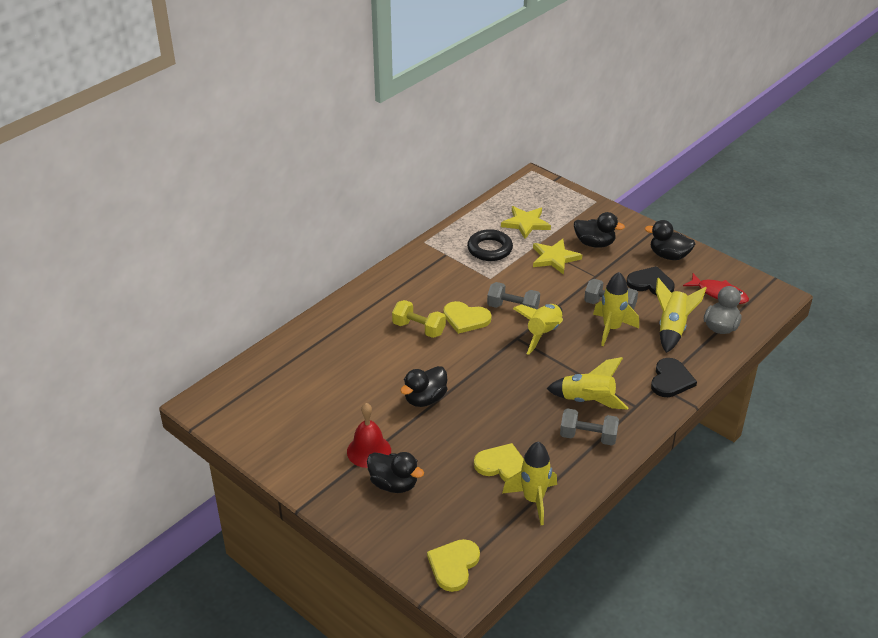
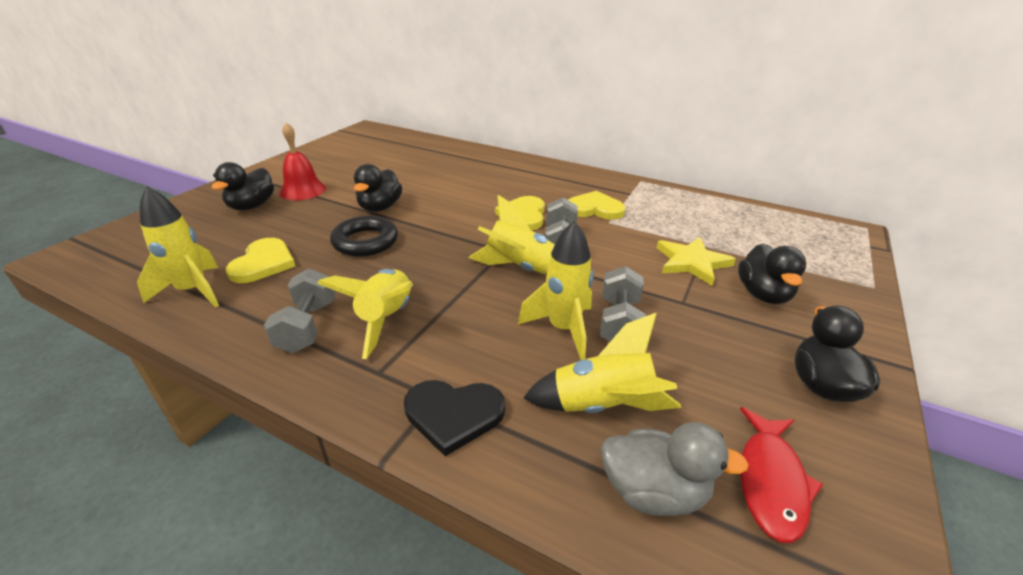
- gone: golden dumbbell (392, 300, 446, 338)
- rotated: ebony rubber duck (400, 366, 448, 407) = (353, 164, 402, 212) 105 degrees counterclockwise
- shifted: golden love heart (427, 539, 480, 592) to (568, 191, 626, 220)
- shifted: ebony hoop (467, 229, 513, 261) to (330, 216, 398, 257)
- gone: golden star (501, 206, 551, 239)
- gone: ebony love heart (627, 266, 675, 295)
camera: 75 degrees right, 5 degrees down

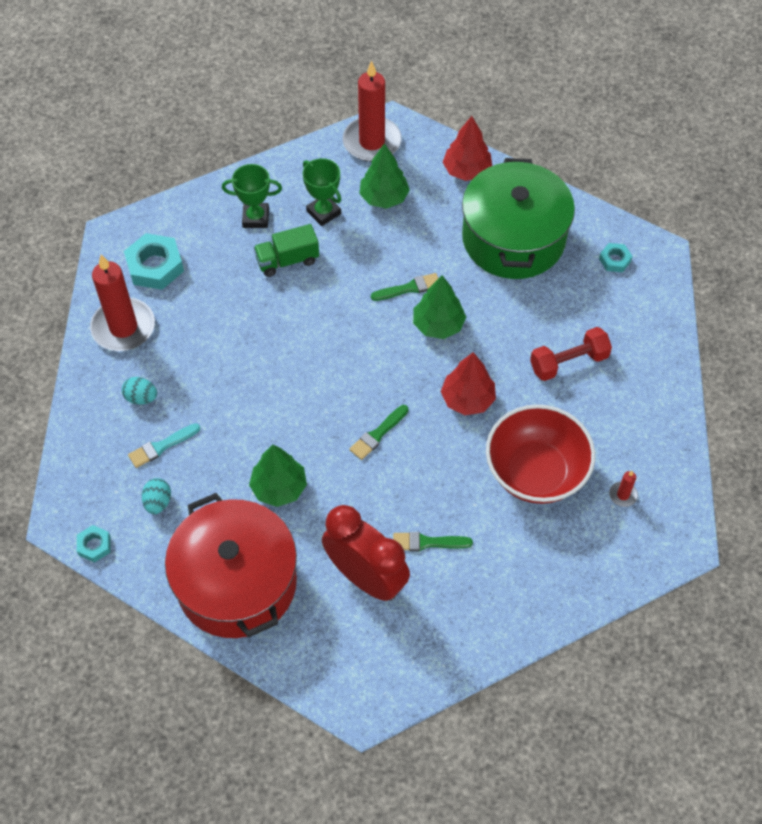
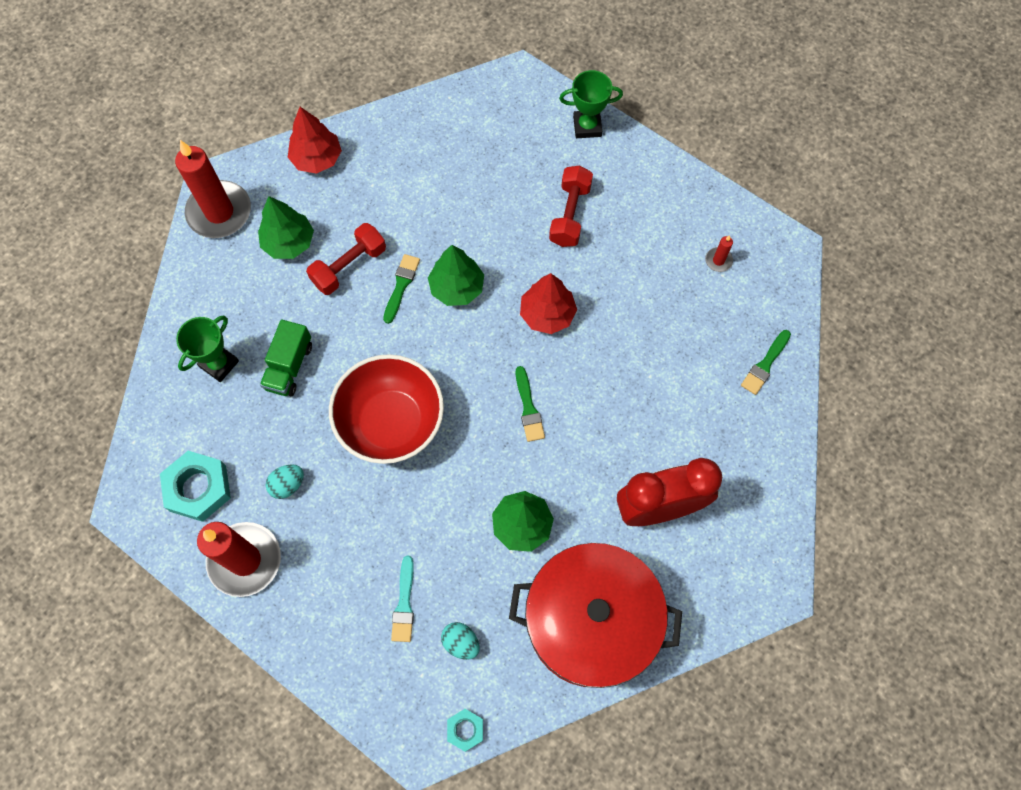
- shifted: aqua toy egg (122, 377, 157, 405) to (266, 464, 304, 499)
- shifted: green award cup (303, 158, 341, 226) to (559, 70, 623, 138)
- shifted: green paint brush (393, 532, 473, 551) to (741, 330, 791, 395)
- gone: green stockpot (462, 158, 575, 279)
- shifted: scarlet deep dish (486, 404, 595, 504) to (329, 354, 444, 464)
- gone: aqua nut (599, 243, 633, 272)
- new: scarlet dumbbell (306, 223, 386, 295)
camera: 55 degrees left, 10 degrees up

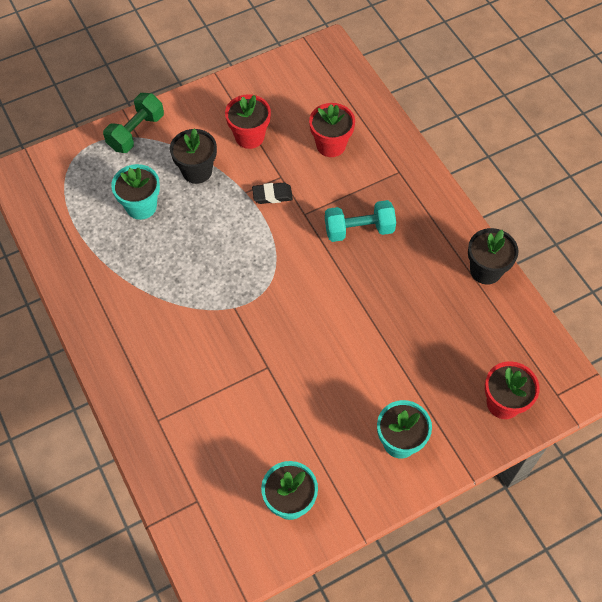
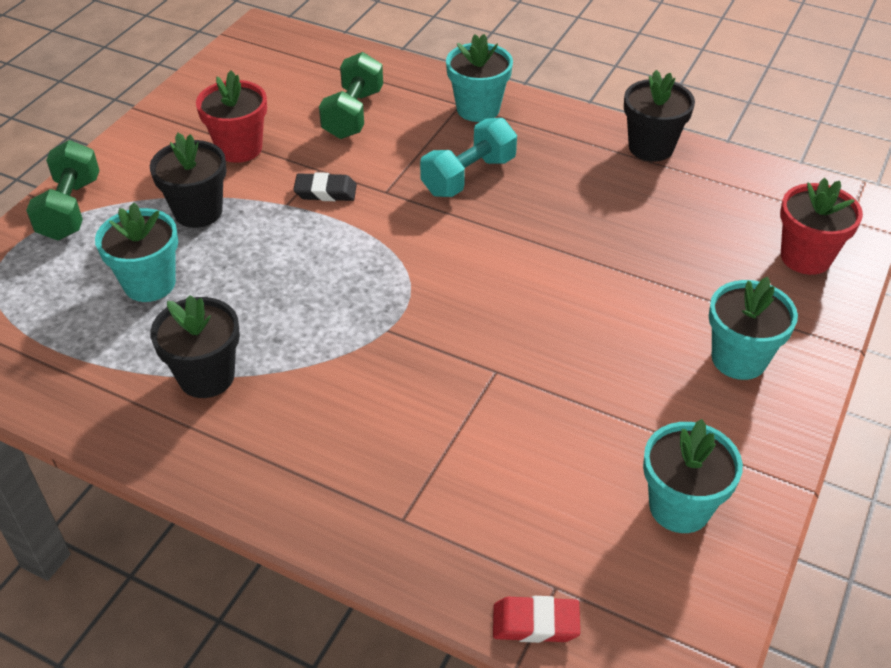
- rotated: ebony gum eraser (252, 183, 293, 204) = (293, 172, 357, 201) 45 degrees clockwise
- swapped: scarlet plant pot (309, 103, 355, 157) to green dumbbell (319, 52, 383, 139)
- new: ebony plant pot (150, 295, 240, 398)
- new: aqua plant pot (446, 34, 513, 122)
- new: scarlet gum eraser (493, 596, 580, 643)
camera: 35 degrees left, 15 degrees down

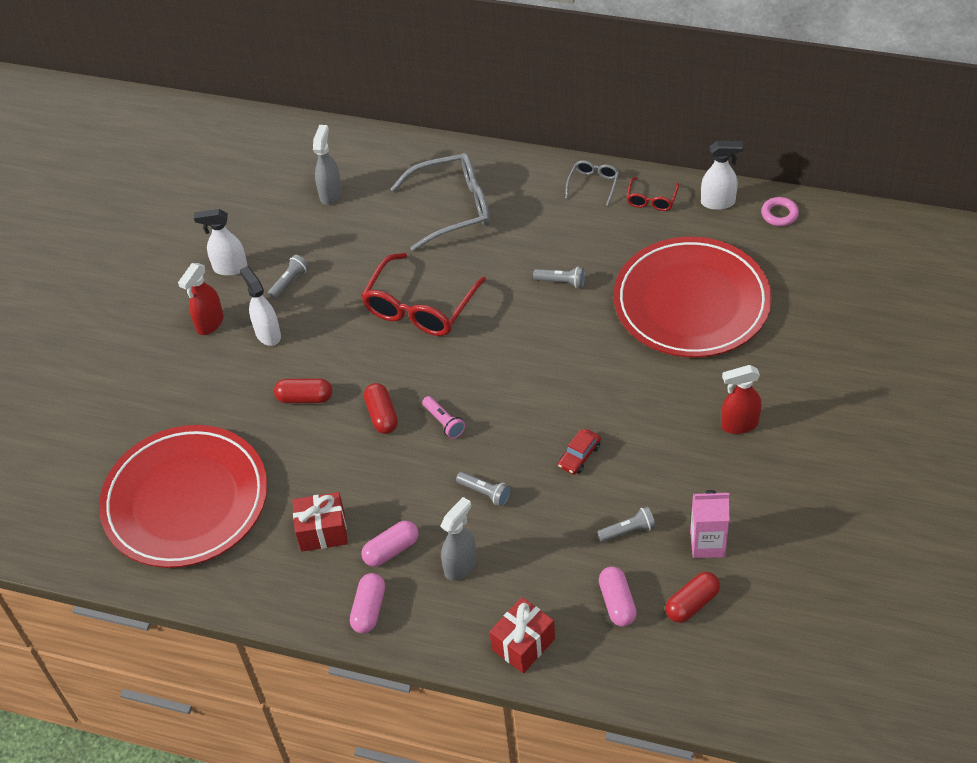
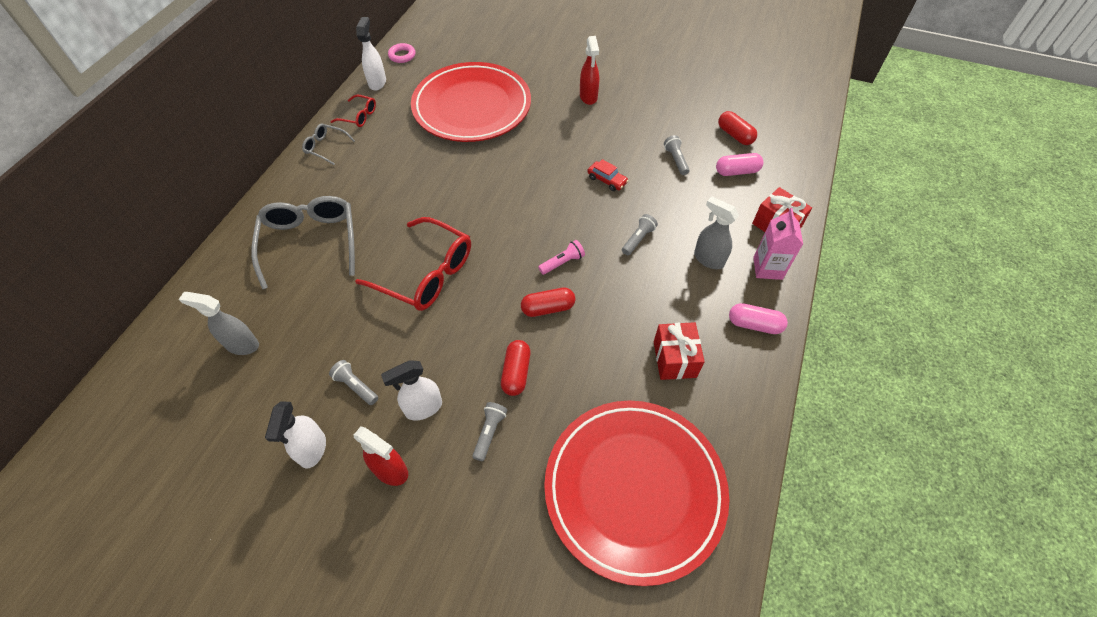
- gone: rose-pink pill shape (361, 521, 419, 567)
- shifted: ash-grey flashlight (533, 267, 585, 288) to (472, 402, 507, 461)
- shifted: rose-pink carton (690, 490, 729, 558) to (753, 208, 803, 280)
camera: 90 degrees left, 5 degrees up

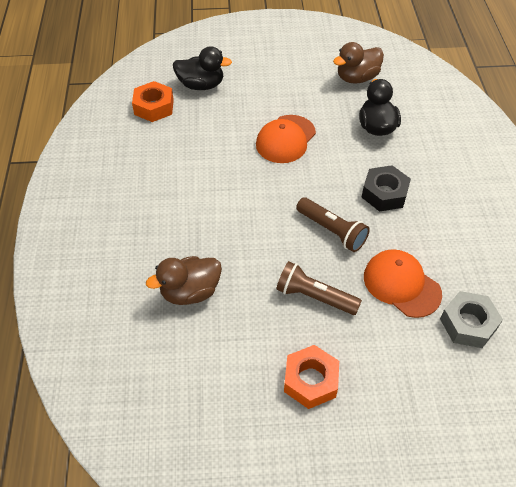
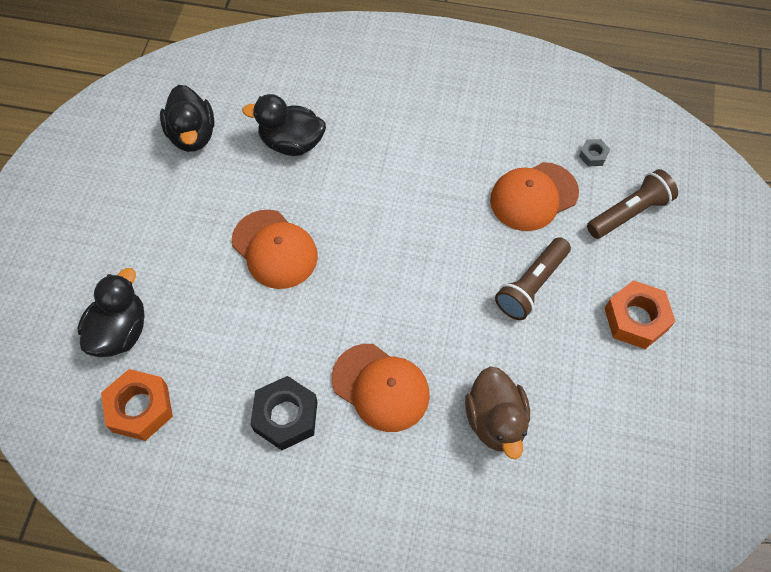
- shifted: dark brown flashlight (296, 197, 370, 252) to (587, 169, 678, 239)
- repainted: dark brown rubber duck (333, 42, 384, 83) to ebony rubber duck (160, 85, 215, 152)
- shifted: ebony nut (361, 165, 411, 212) to (250, 376, 317, 450)
- scaled: ash-grey nut (440, 291, 503, 348) = (579, 139, 610, 166) x0.49
- new: orange baseball cap (332, 344, 430, 432)
camera: 75 degrees left, 10 degrees up

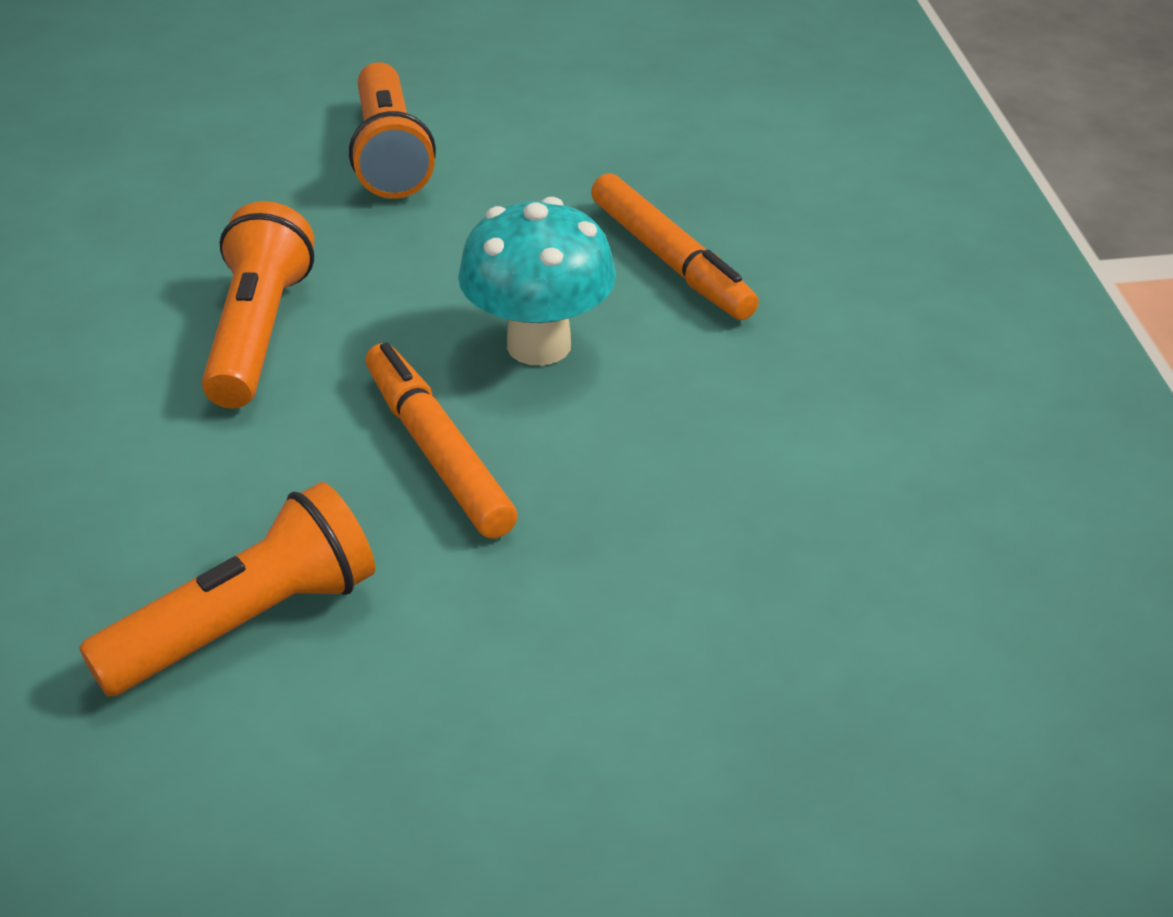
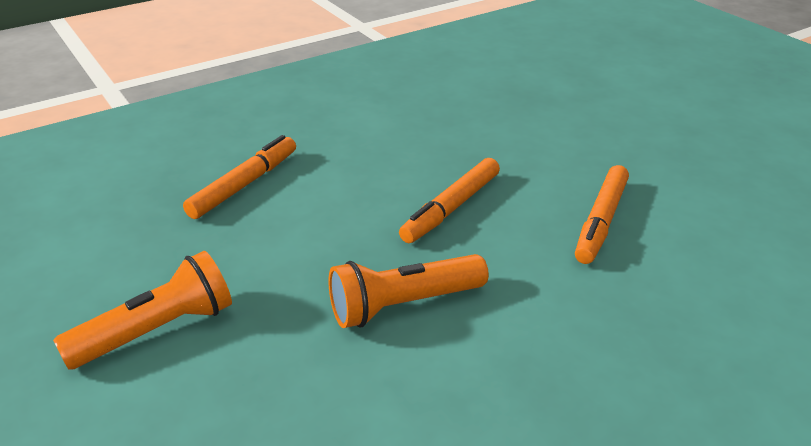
- swapped: orange flashlight (79, 482, 375, 697) to orange marker (575, 165, 629, 264)
- gone: aqua fungus (458, 197, 616, 365)
camera: 115 degrees left, 5 degrees down

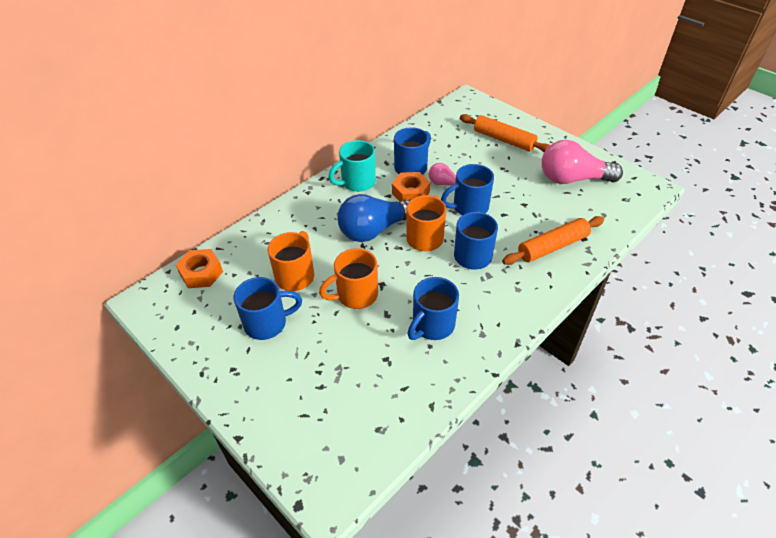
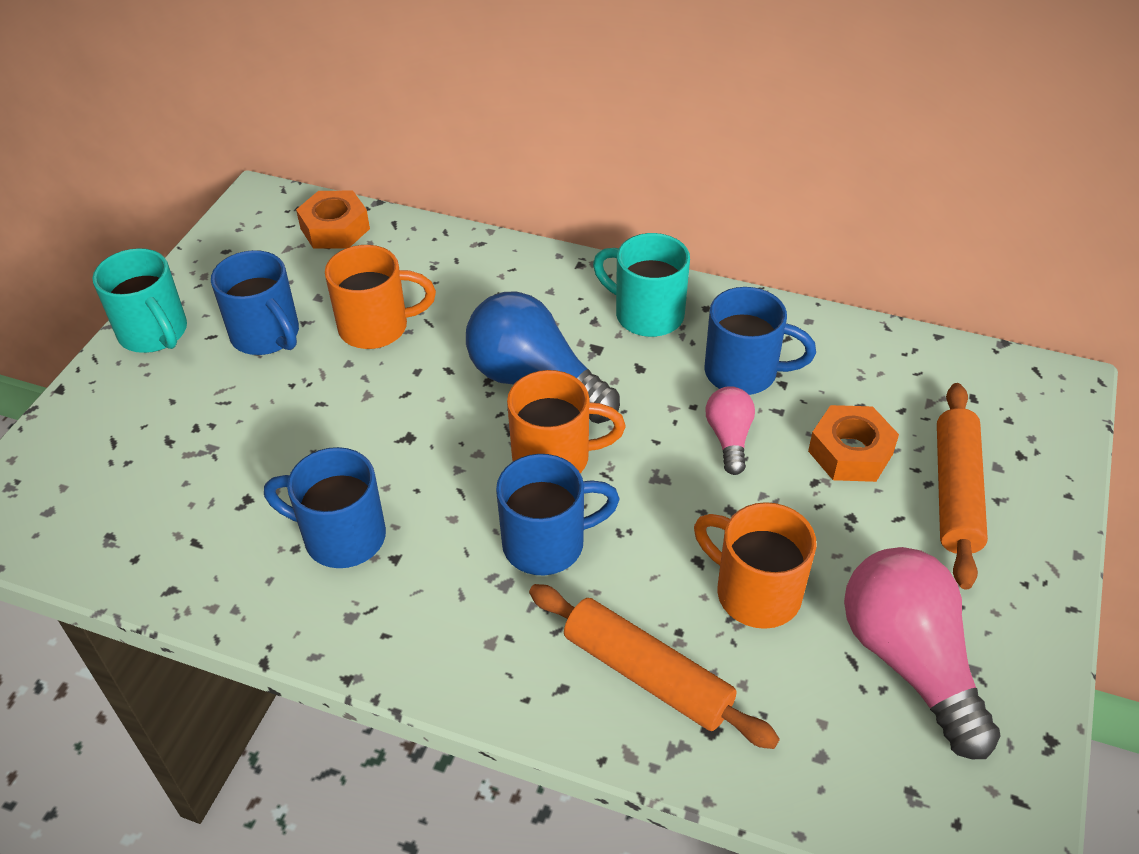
- shifted: orange mug (319, 248, 378, 309) to (694, 502, 817, 629)
- shifted: orange nut (392, 172, 430, 202) to (808, 405, 899, 482)
- gone: blue mug (441, 164, 494, 215)
- new: aqua mug (93, 248, 187, 353)
camera: 65 degrees right, 0 degrees up

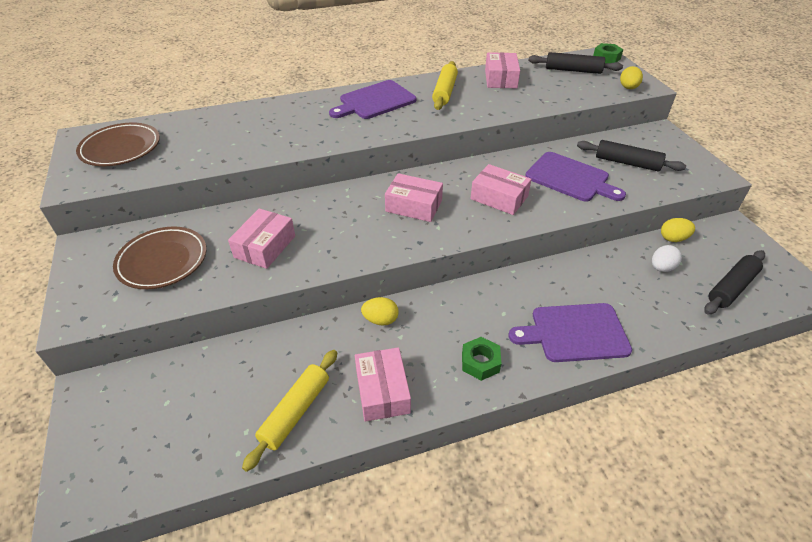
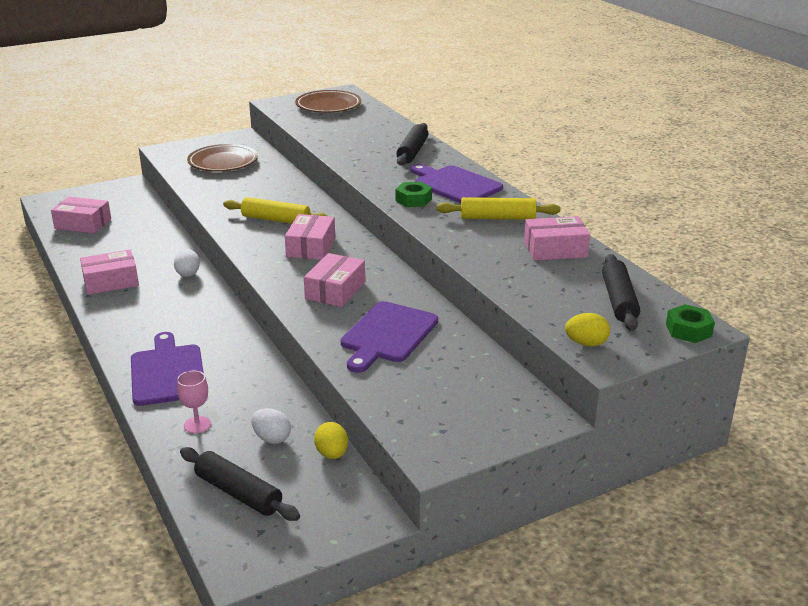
- shifted: rose-pink package (228, 208, 295, 269) to (51, 197, 111, 234)
- shifted: golden dough roller (242, 350, 337, 472) to (223, 197, 327, 224)
- repainted: golden toy egg (361, 297, 398, 326) to pure white toy egg (174, 249, 200, 277)
- shifted: green nut (462, 337, 501, 381) to (396, 182, 432, 207)
- shifted: ebony dough roller (577, 140, 686, 171) to (396, 123, 428, 166)
- new: rose-pink goblet (177, 371, 211, 433)
camera: 80 degrees right, 15 degrees down

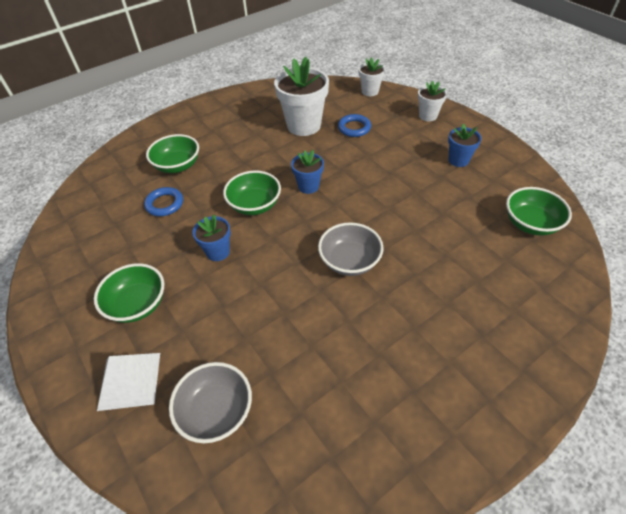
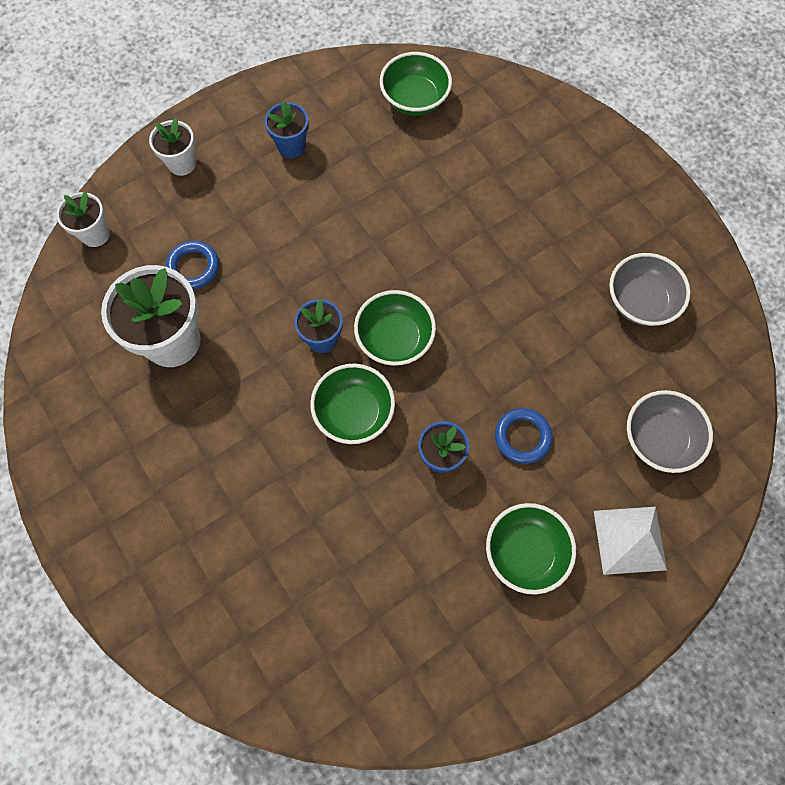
- shifted: blue hoop (144, 187, 183, 216) to (495, 408, 553, 464)
- shifted: green deep dish (146, 134, 199, 173) to (354, 290, 436, 366)
- shifted: ash-grey deep dish (318, 222, 384, 276) to (609, 253, 691, 326)
camera: 90 degrees left, 20 degrees up

